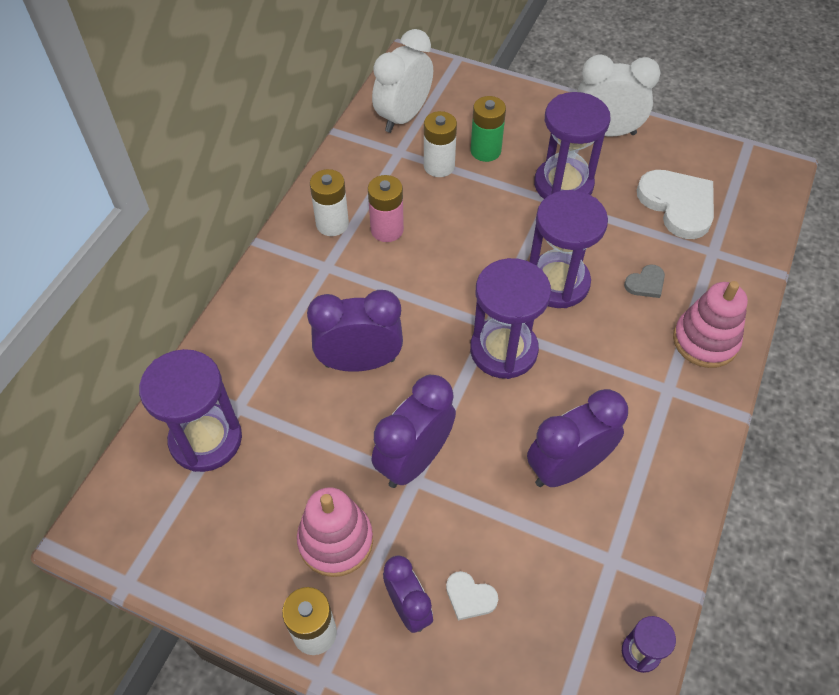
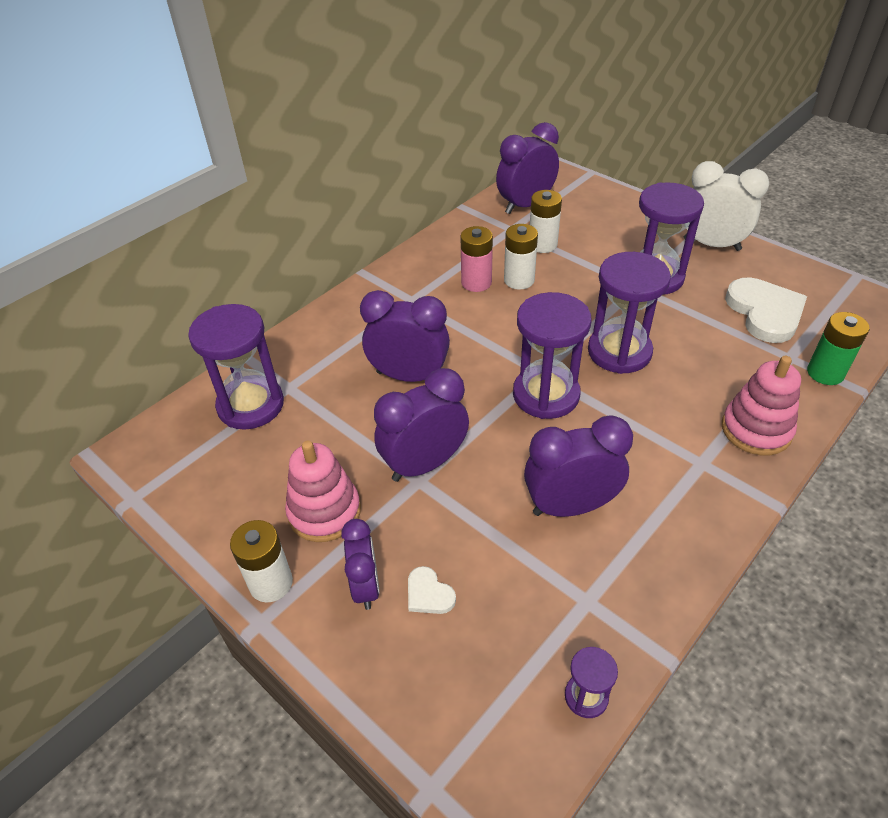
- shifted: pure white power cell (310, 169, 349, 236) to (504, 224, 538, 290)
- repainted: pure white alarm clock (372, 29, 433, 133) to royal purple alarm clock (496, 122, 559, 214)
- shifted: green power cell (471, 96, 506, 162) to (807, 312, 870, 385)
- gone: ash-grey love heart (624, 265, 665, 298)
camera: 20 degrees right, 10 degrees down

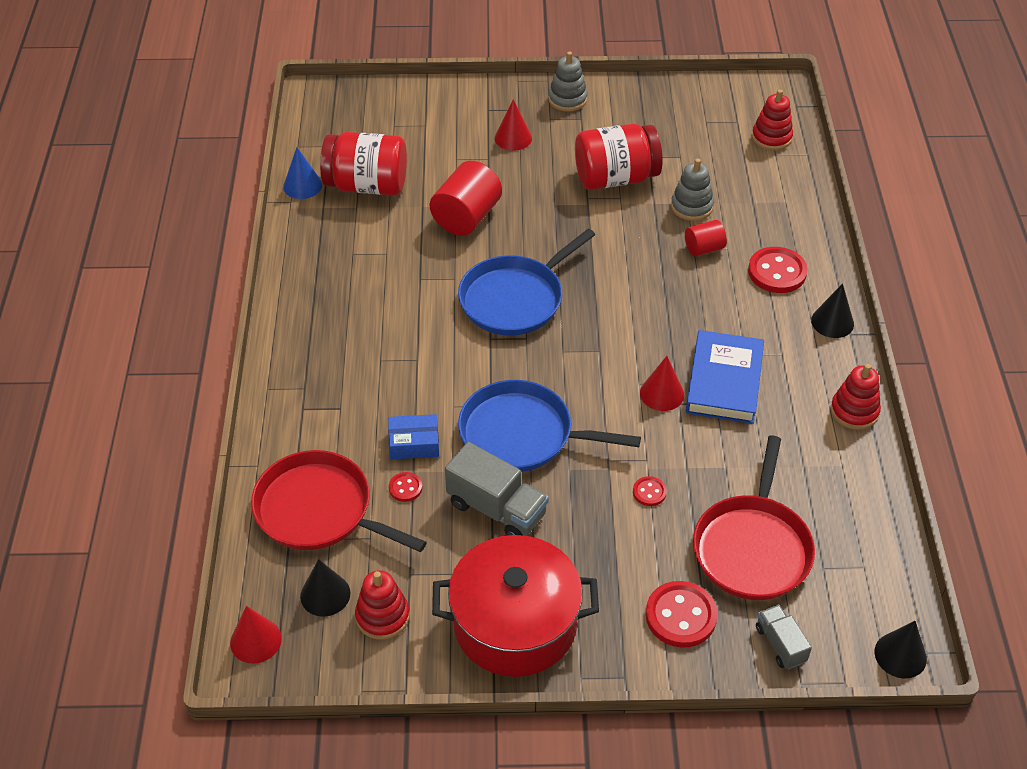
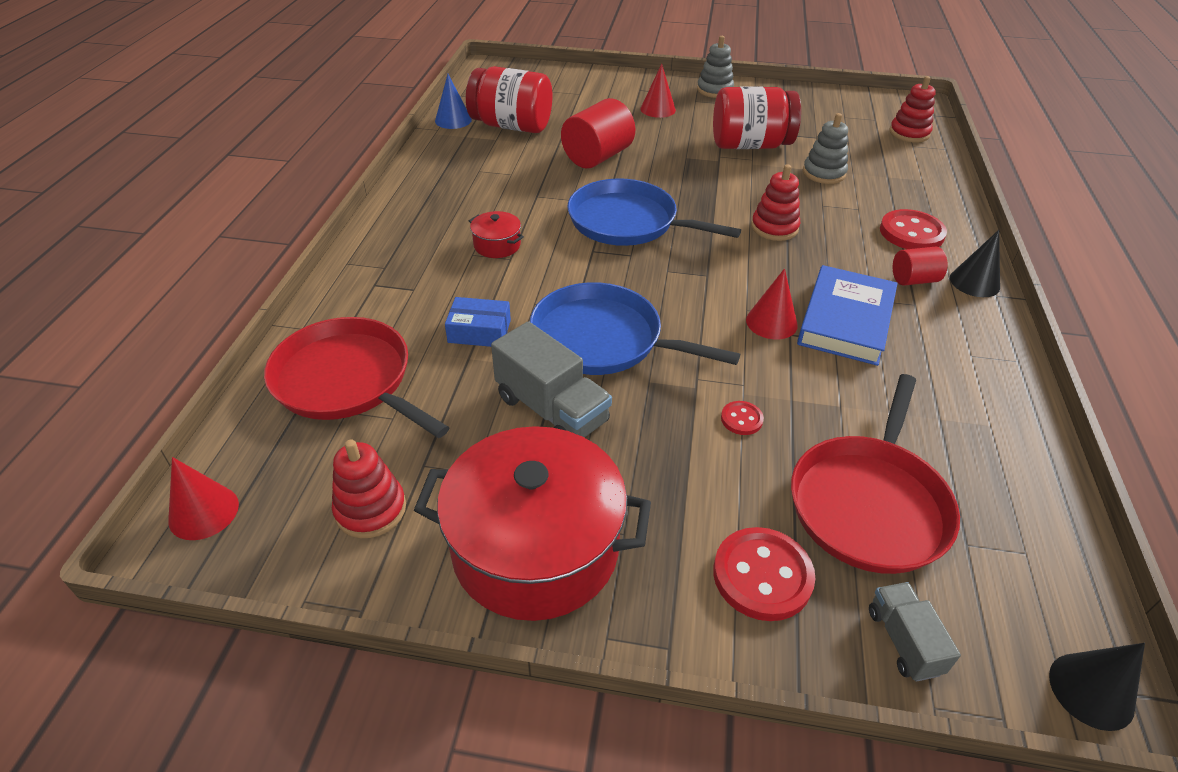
- gone: ebony cone (300, 559, 350, 616)
- gone: scarlet button (389, 472, 422, 502)
- rotated: blue pan (458, 229, 595, 336) = (567, 178, 741, 246) 60 degrees clockwise
- shifted: scarlet cylinder shape (685, 220, 727, 256) to (893, 247, 948, 286)
- shifted: scarlet stacking rings (831, 364, 881, 430) to (751, 164, 800, 241)
- new: scarlet stockpot (469, 211, 524, 258)
camera: 10 degrees right, 5 degrees down

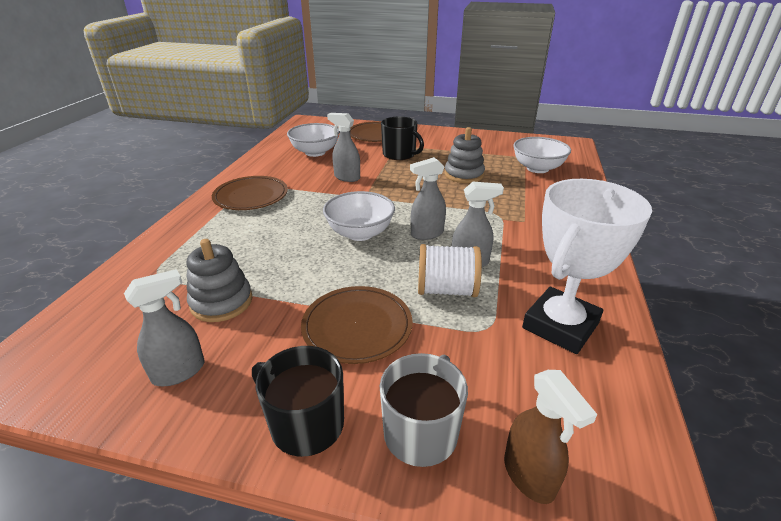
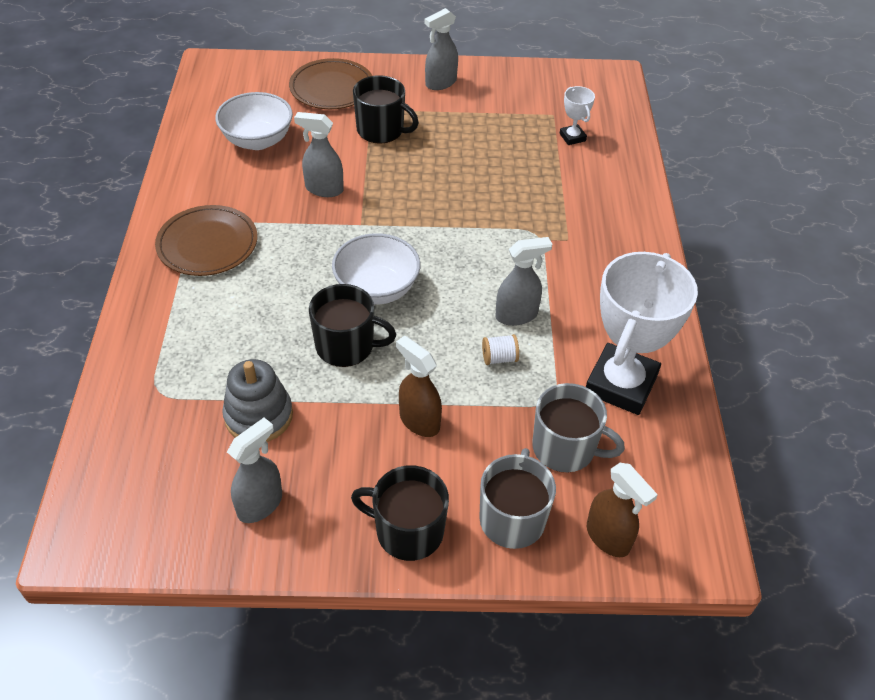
- swapped: dark brown dinner plate (301, 286, 413, 364) to dark brown sprayer (396, 336, 442, 437)
- shifted: ash-grey sprayer (410, 157, 446, 240) to (424, 8, 458, 90)
- scaled: pure white bobbin (418, 244, 482, 297) = (482, 334, 519, 365) x0.51
- gone: ash-grey stacking rings (445, 127, 485, 183)
- swapped: pure white deep dish (513, 137, 571, 173) to pure white award cup (560, 86, 595, 145)
- new: ebony mug (309, 284, 396, 367)
- new: ash-grey mug (532, 383, 625, 472)
camera: 15 degrees left, 15 degrees up

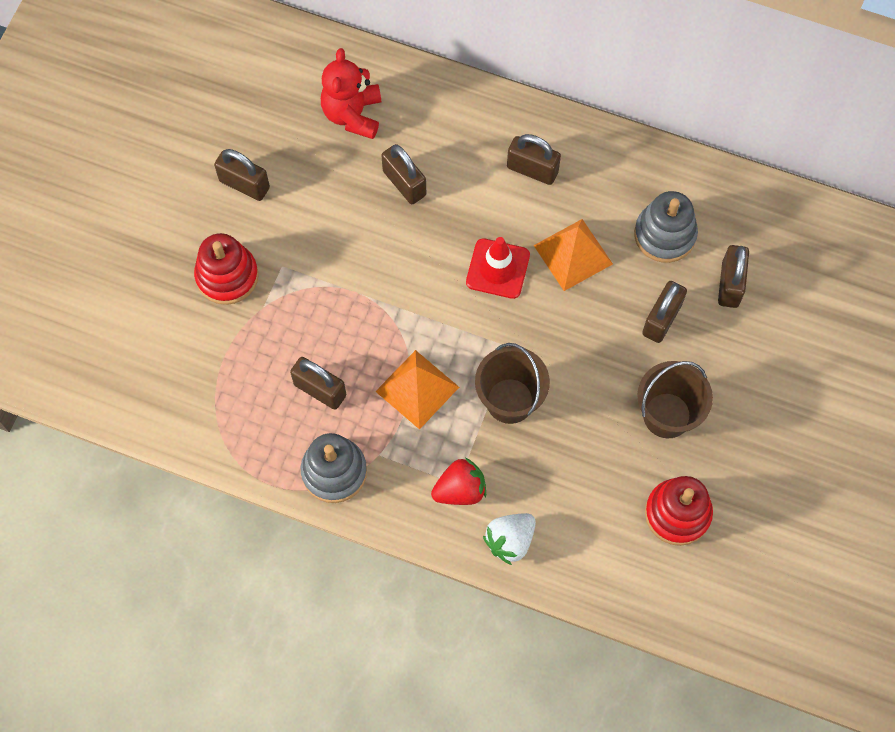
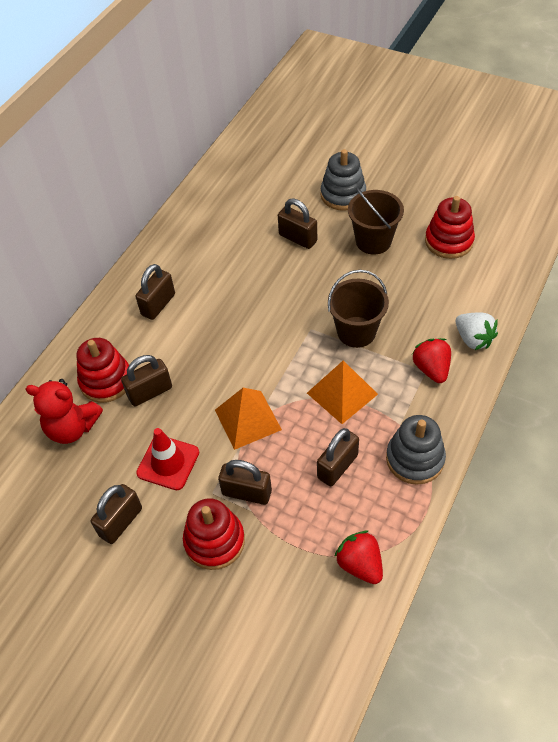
- shifted: scarlet traffic cone (466, 237, 530, 299) to (136, 428, 199, 490)
- shifted: orange pyramid shape (534, 219, 613, 291) to (215, 388, 282, 450)
- shifted: ash-grey stacking rings (634, 191, 698, 263) to (321, 149, 366, 211)
- shifted: dark brown padlock (718, 245, 749, 308) to (218, 460, 272, 505)
- new: scarlet stacking rings (76, 338, 129, 403)
- new: scarlet strawberry (334, 531, 383, 584)
camera: 80 degrees left, 15 degrees down

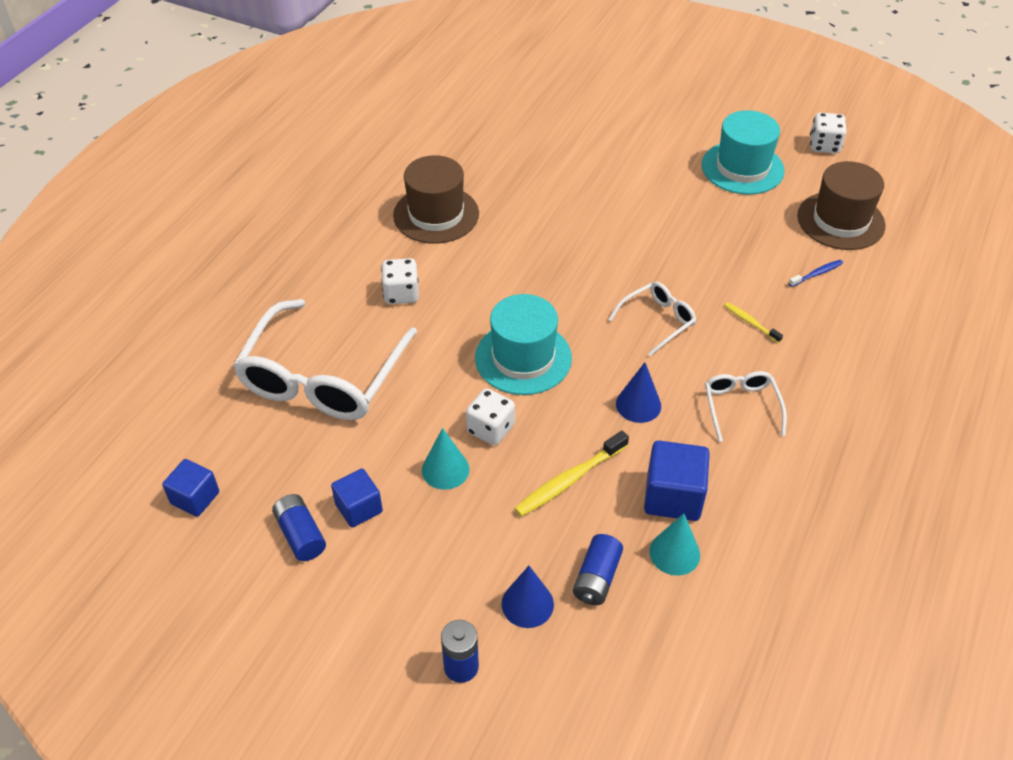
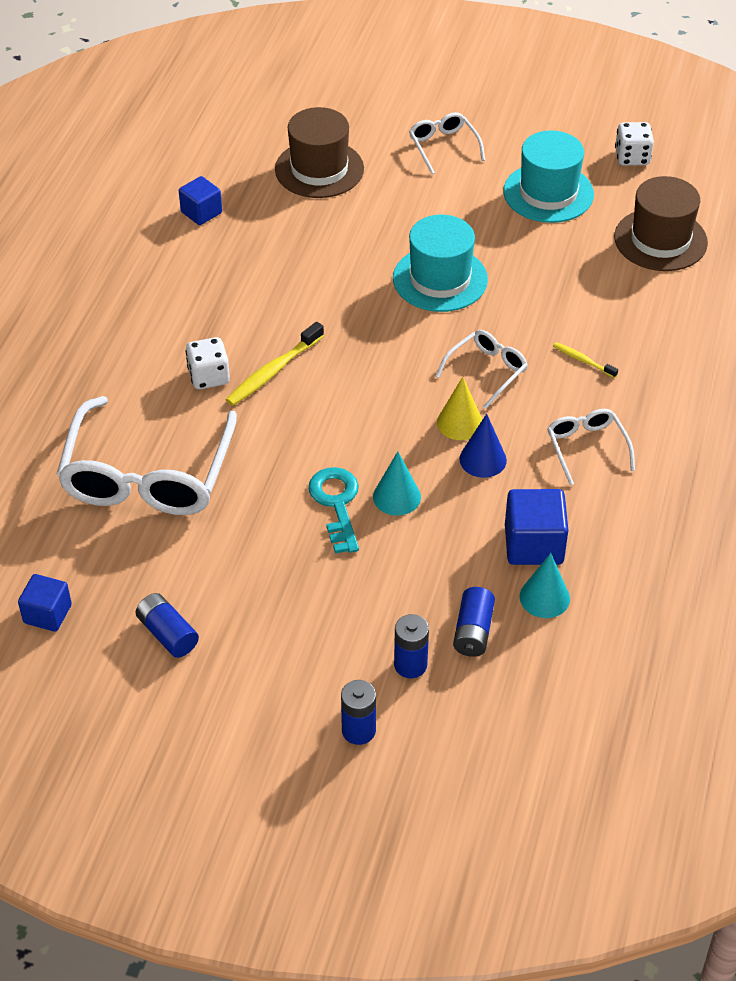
- shifted: blue cube (331, 468, 383, 528) to (179, 176, 222, 225)
- shifted: dark brown top hat (393, 155, 479, 244) to (275, 107, 364, 198)
- shifted: aqua cone (422, 428, 469, 490) to (373, 452, 421, 516)
- swapped: pure white die (466, 388, 515, 445) to aqua key (308, 467, 359, 554)
- shifted: aqua top hat (475, 294, 572, 395) to (393, 215, 488, 312)
- swapped: blue cone (502, 566, 554, 628) to blue power cell (394, 614, 429, 678)
- shifted: golden tooth brush (514, 431, 629, 517) to (225, 322, 324, 406)
- gone: blue tooth brush (788, 260, 843, 287)
- new: pure white eyeglasses (409, 112, 485, 175)
- new: golden cone (437, 377, 482, 440)
camera: 10 degrees left, 0 degrees up

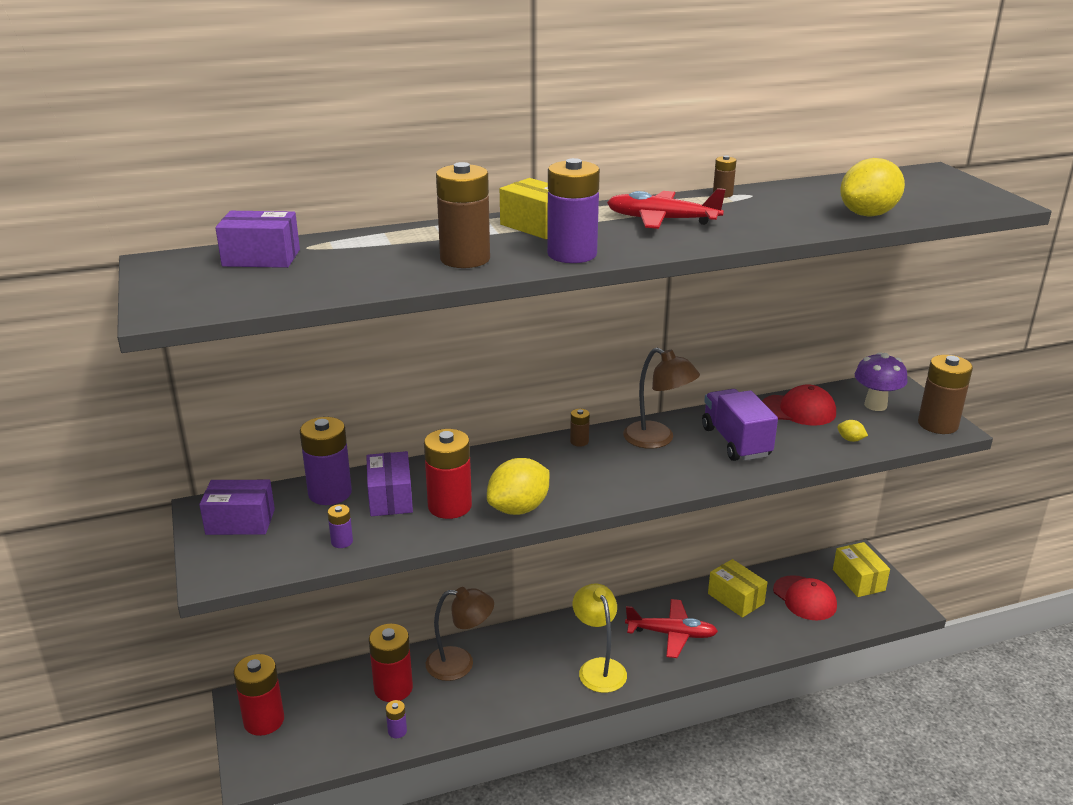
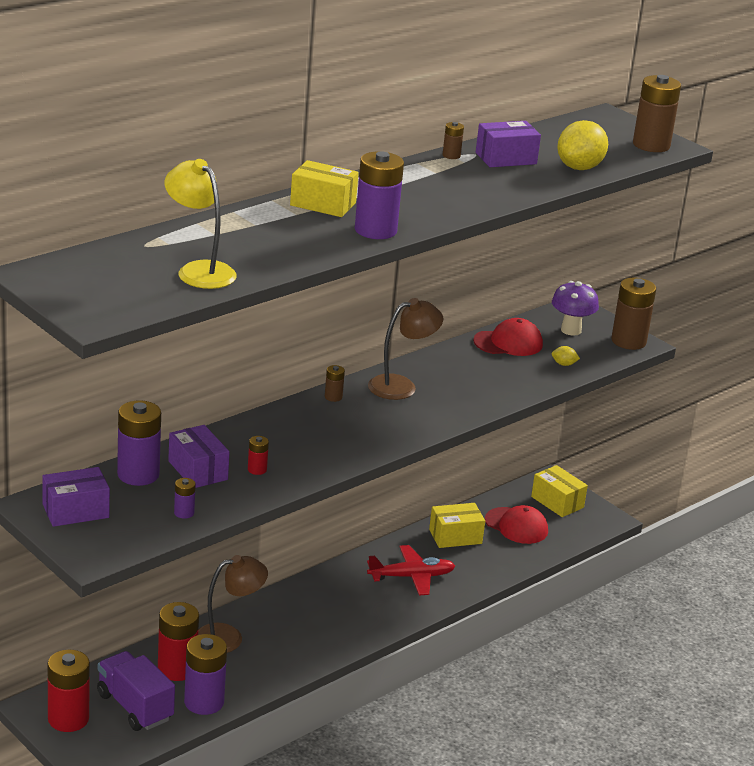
- shifted: royal purple package (215, 211, 300, 268) to (476, 121, 541, 167)
- scaled: royal purple power cell (386, 700, 407, 738) = (184, 634, 227, 715) x2.13
- scaled: scarlet power cell (424, 429, 472, 519) = (248, 436, 269, 475) x0.47
- shifted: dark brown power cell (436, 162, 490, 268) to (633, 75, 681, 152)
- gone: golden lemon (487, 458, 549, 515)
- shifted: golden reading lamp (573, 583, 627, 693) to (165, 159, 236, 289)
- gone: scarlet plane (607, 188, 726, 229)
- rotated: dark brown reading lamp (623, 348, 700, 449) = (368, 298, 443, 400) 45 degrees counterclockwise
- shifted: royal purple lorry (702, 389, 778, 461) to (97, 651, 175, 731)
- rotated: golden package (708, 559, 767, 618) = (429, 503, 485, 548) 45 degrees counterclockwise
camera: 25 degrees left, 0 degrees up

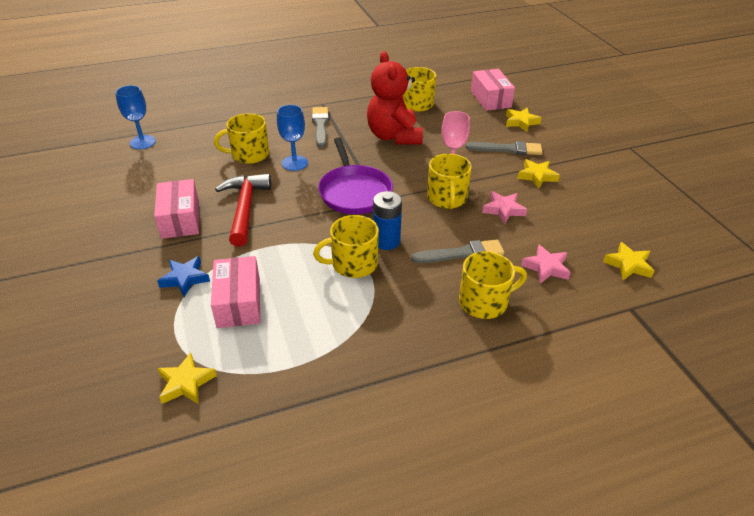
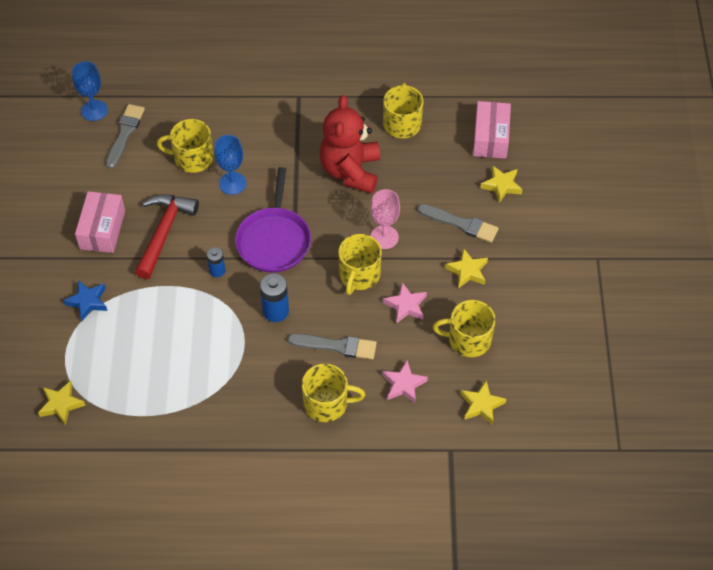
- gone: rose-pink package (211, 256, 260, 328)
- shifted: ash-grey paint brush (312, 107, 329, 148) to (106, 104, 145, 169)
- shifted: golden mug (313, 215, 379, 278) to (433, 300, 496, 357)
- new: blue power cell (207, 247, 225, 277)
camera: 20 degrees right, 15 degrees up

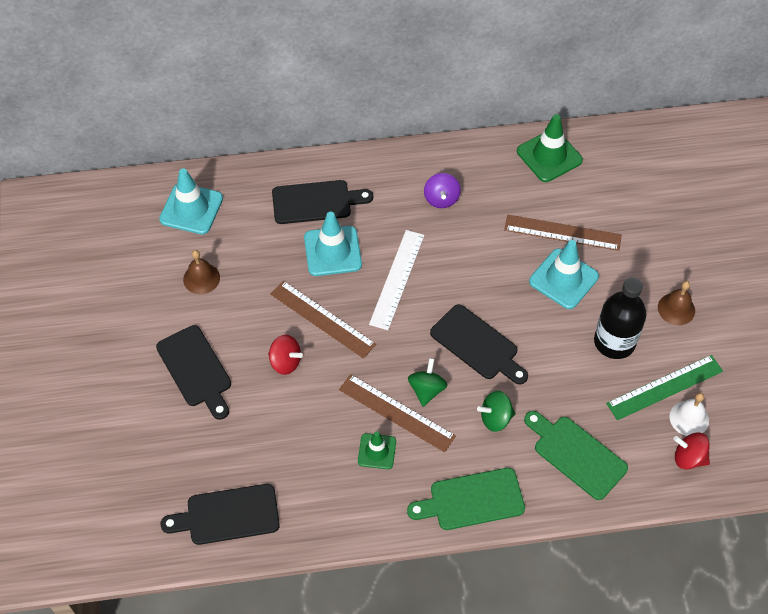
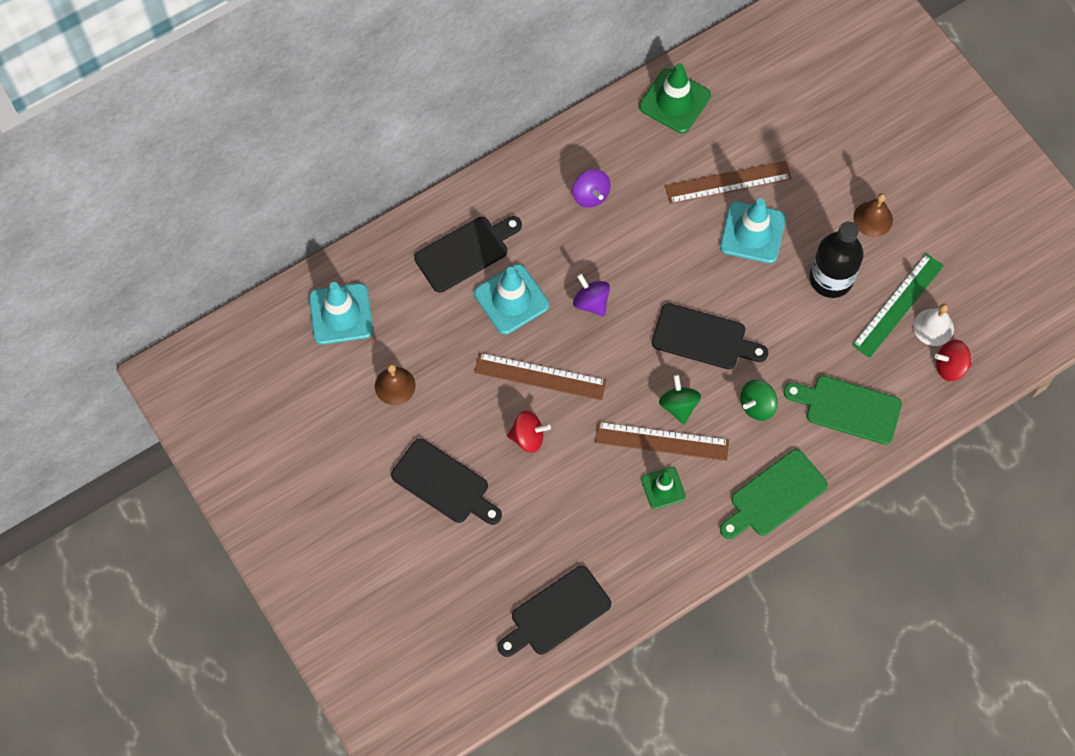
- swapped: pure white straightedge (369, 230, 424, 330) to royal purple whirligig (573, 273, 610, 316)
camera: 25 degrees left, 10 degrees up

